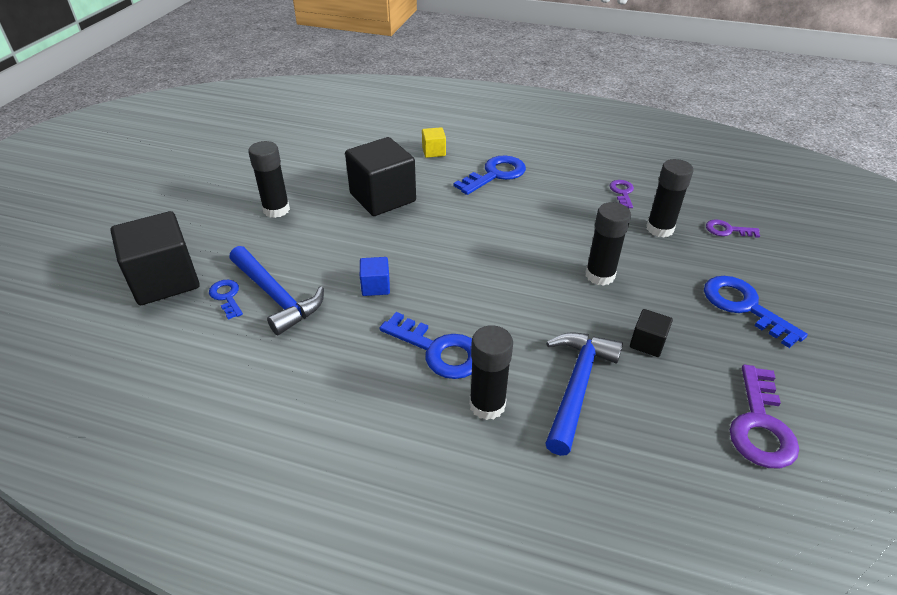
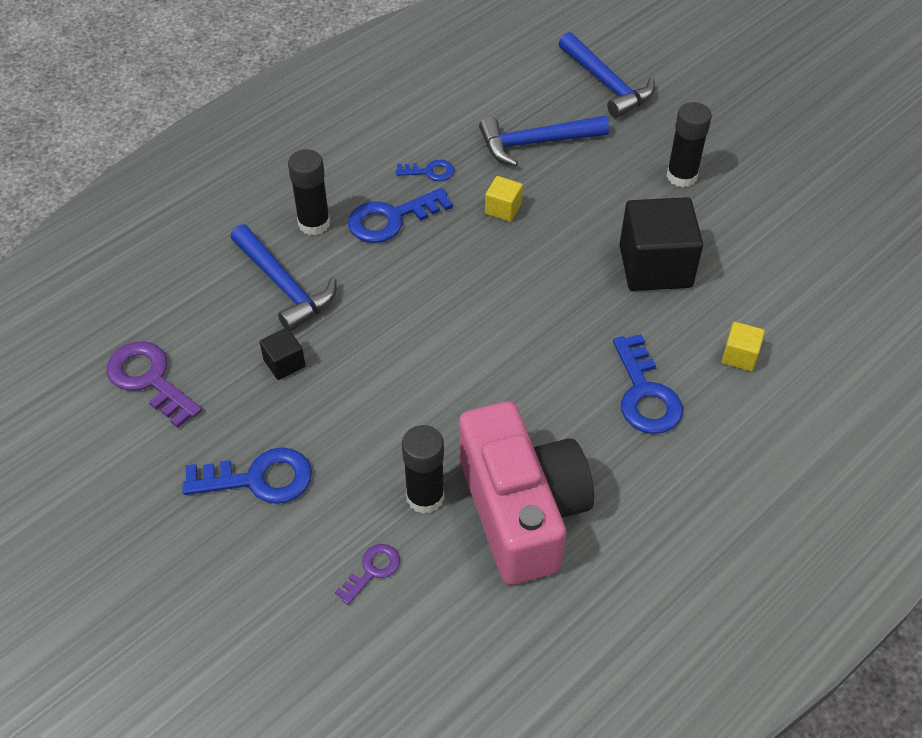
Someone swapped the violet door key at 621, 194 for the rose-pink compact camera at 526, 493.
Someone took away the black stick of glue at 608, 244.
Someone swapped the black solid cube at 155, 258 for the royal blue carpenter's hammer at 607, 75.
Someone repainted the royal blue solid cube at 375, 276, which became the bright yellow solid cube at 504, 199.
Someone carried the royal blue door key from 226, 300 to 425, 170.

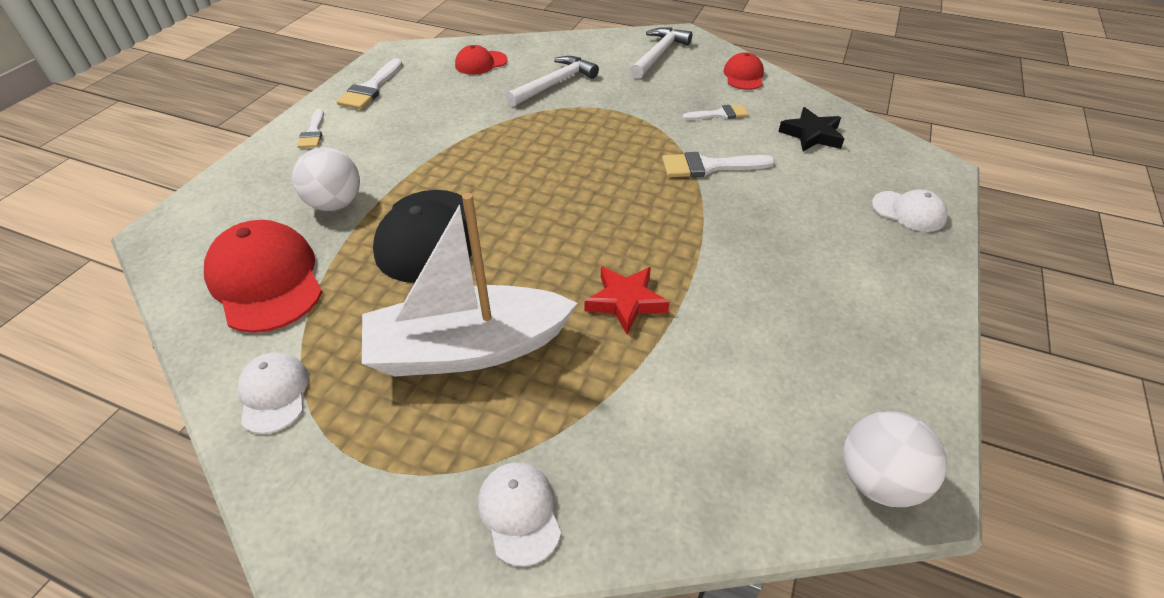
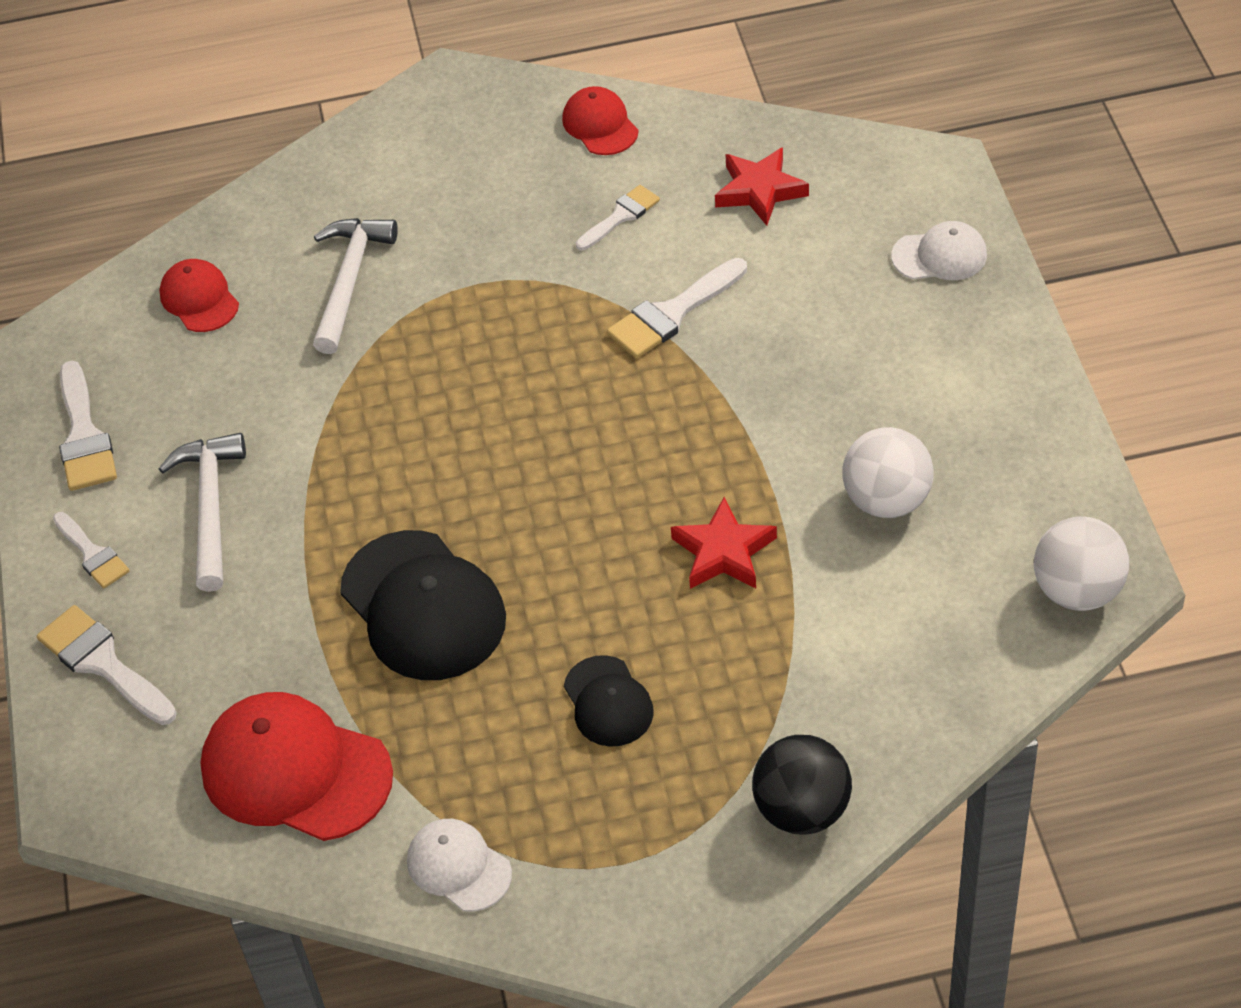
Someone carried the snow-white carpenter's hammer from 661, 53 to 202, 512.
Someone rotated the red baseball cap at 481, 60 by 120 degrees clockwise.
Someone repainted the black five-pointed star at 811, 129, which became the red five-pointed star at 762, 186.
Someone carried the snow-white ball from 326, 179 to 887, 472.
Someone swapped the snow-white sailboat at 469, 285 for the black baseball cap at 609, 701.
Someone swapped the snow-white baseball cap at 519, 514 for the black ball at 802, 785.
Someone put down the snow-white brush at 107, 665.

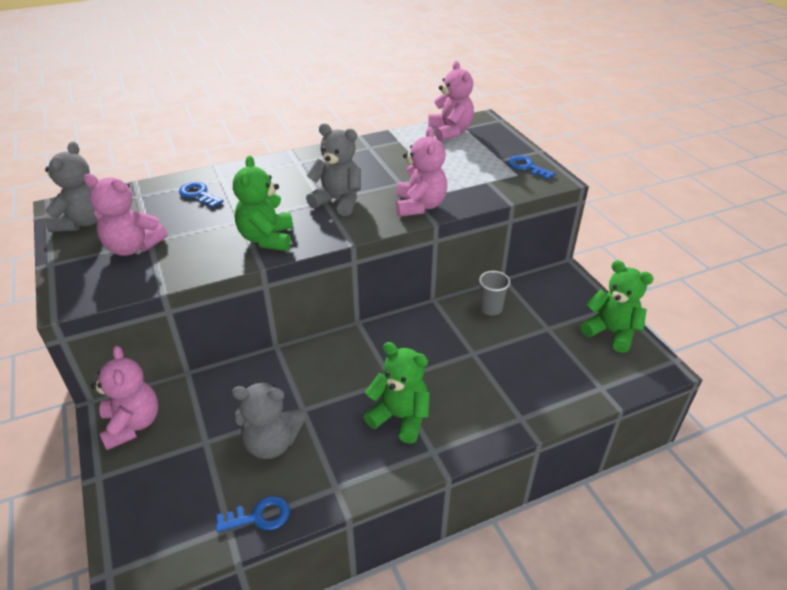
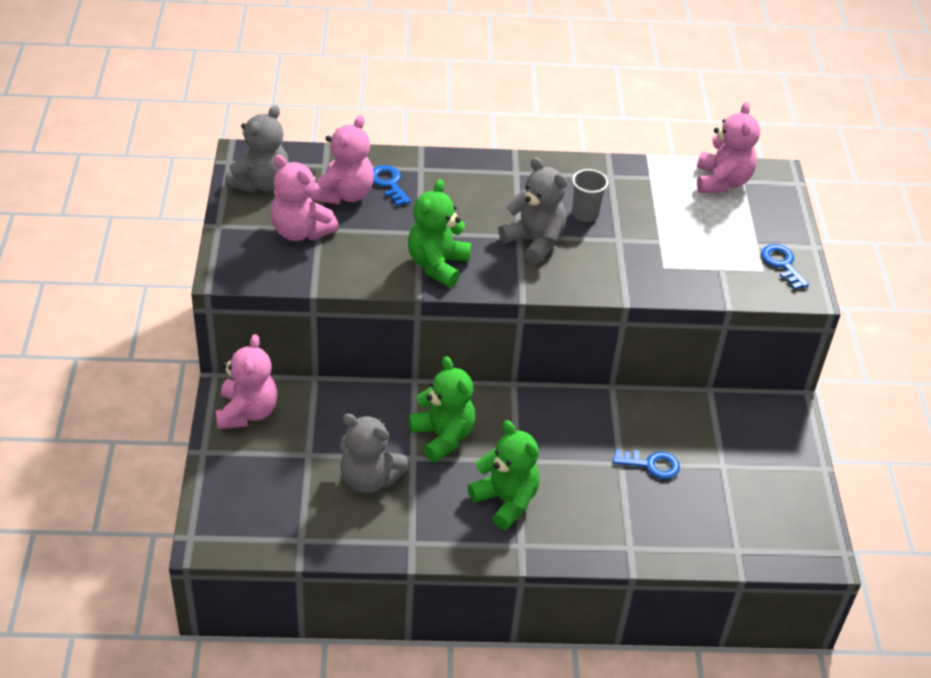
Someone carried the rose-pink teddy from 421, 172 to 342, 160.
Someone carried the green teddy from 617, 306 to 442, 409.
Someone carried the grey beaker from 494, 293 to 590, 195.
Someone carried the royal blue door key from 253, 514 to 646, 464.

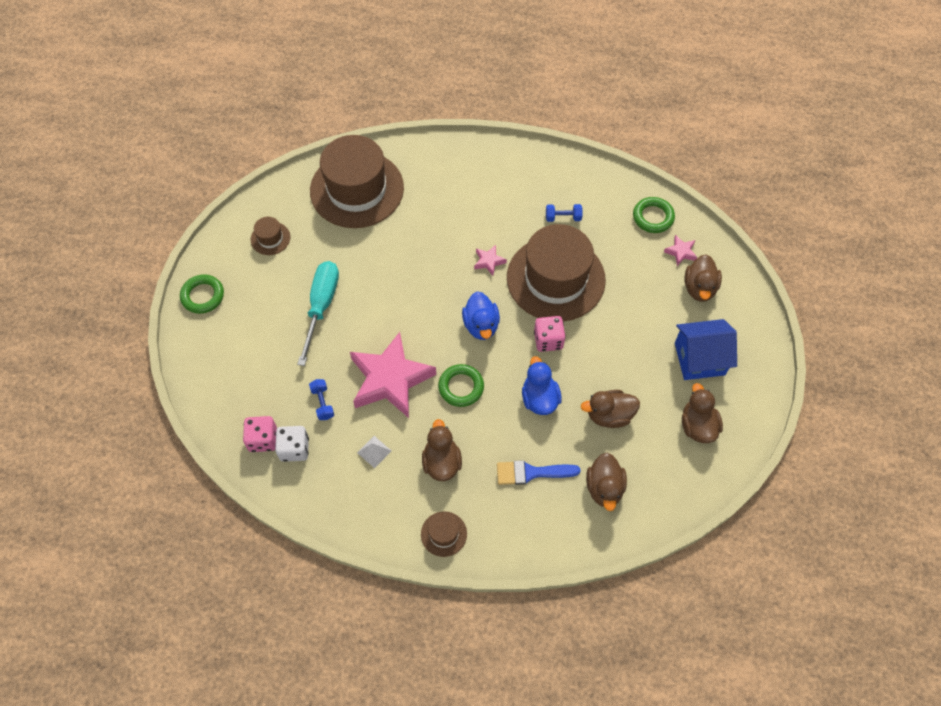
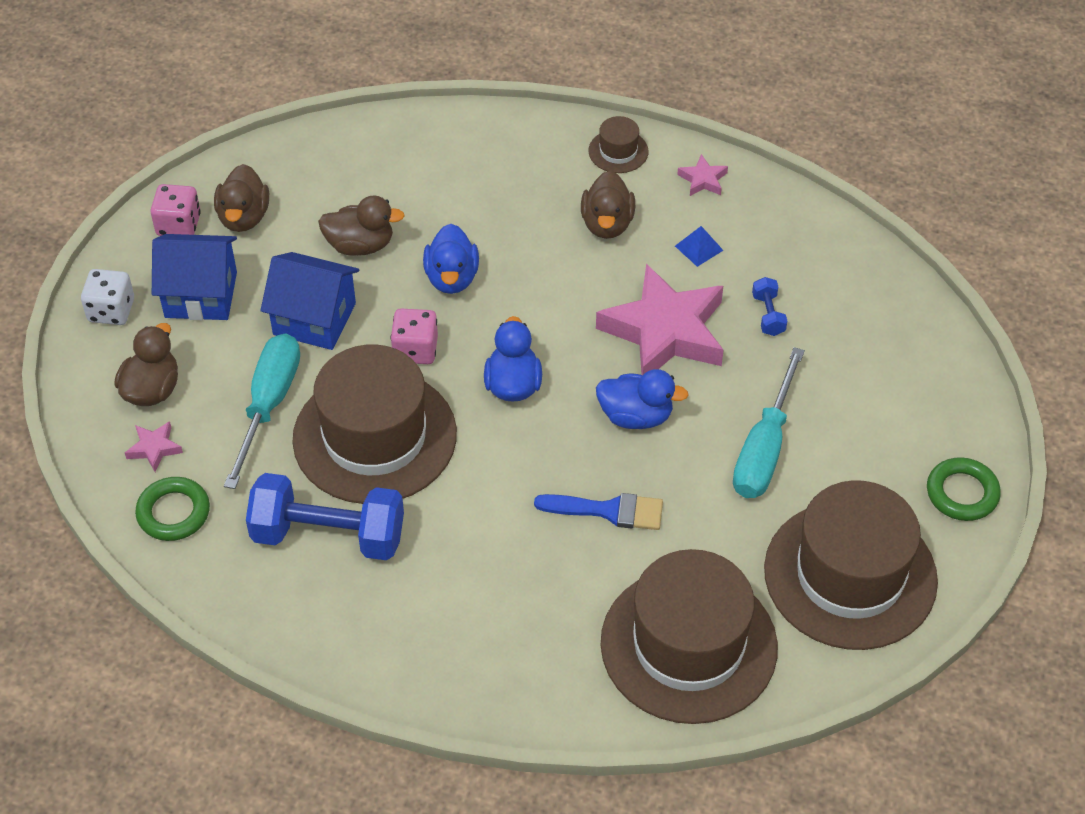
Someone scaled the royal blue hand weight at 564, 213 by 2.33.
Someone scaled the dark brown hat at 270, 236 by 2.43.
Someone carried the rose-pink five-pointed star from 490, 260 to 702, 175.
Someone took away the green ring at 461, 385.
Someone carried the rose-pink game die from 260, 434 to 175, 210.
Someone carried the snow-white game die from 292, 444 to 107, 297.
Someone repainted the snow-white solid pyramid at 374, 452, which became the royal blue solid pyramid at 699, 246.
Someone took away the dark brown rubber duck at 606, 482.
Someone carried the royal blue brush from 538, 472 to 598, 511.
Someone put down the royal blue cottage at 309, 301.
Someone put down the turquoise flat screwdriver at 262, 411.
Someone put down the royal blue rubber duck at 642, 399.

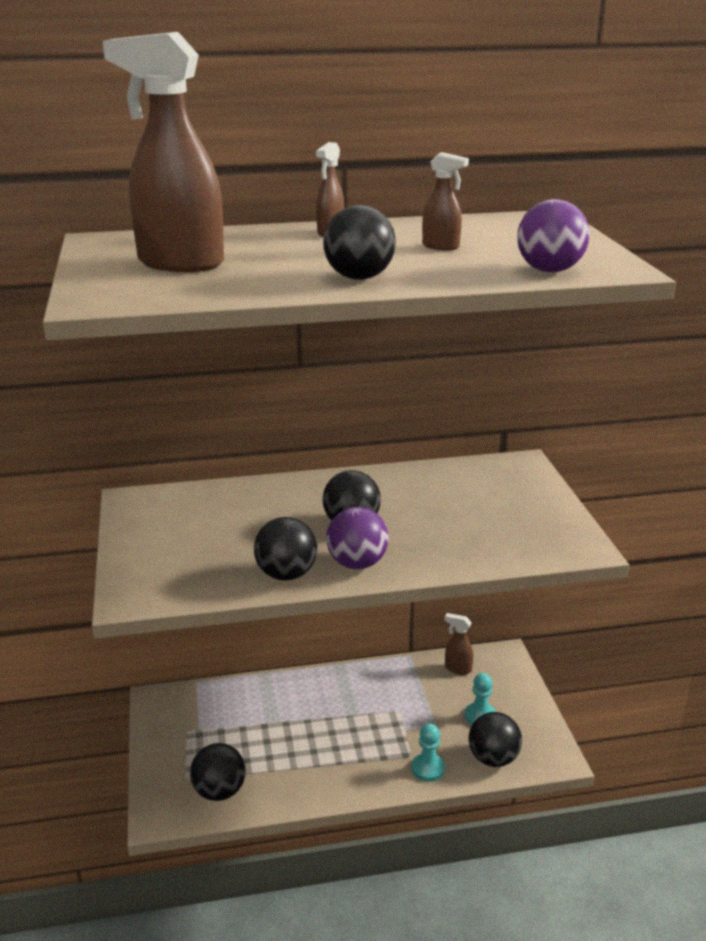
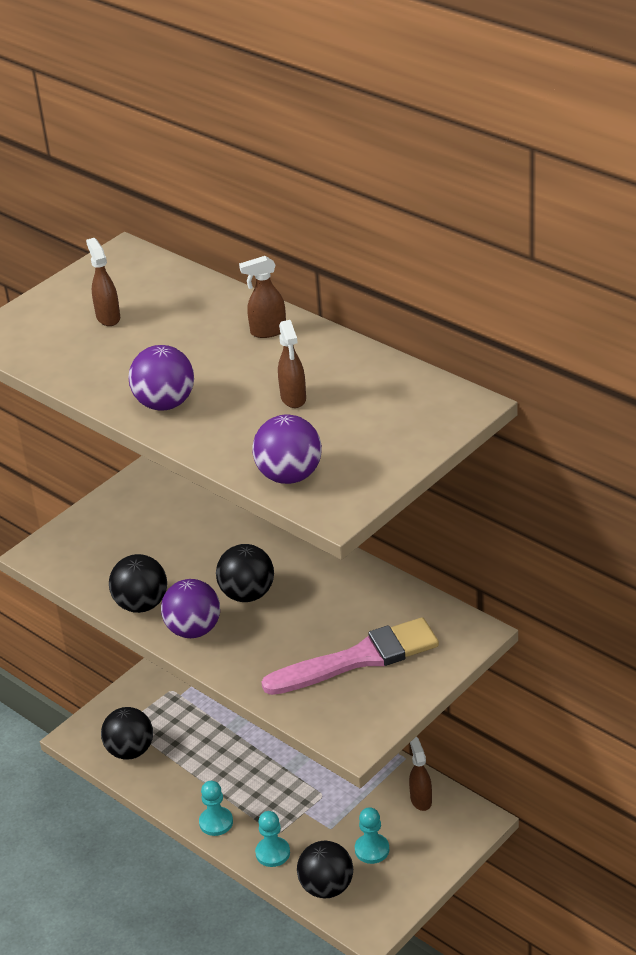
Someone scaled the dark brown sprayer at 163, 152 by 0.45.
Someone repainted the black ball at 359, 242, which became the violet ball at 161, 377.
Someone put down the rose-pink brush at 350, 656.
Someone put down the turquoise pawn at 216, 808.

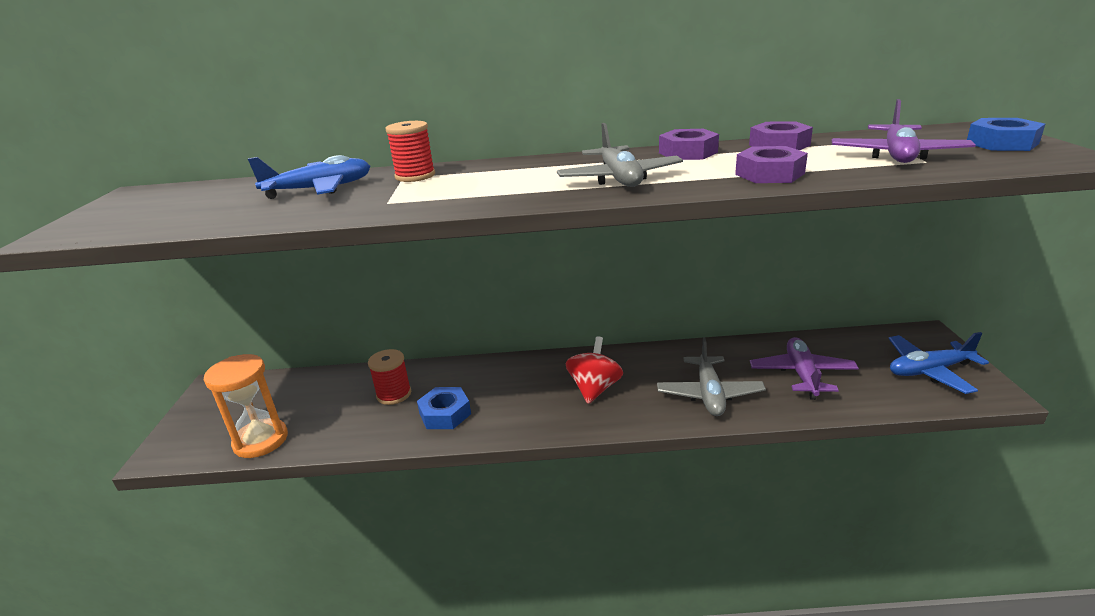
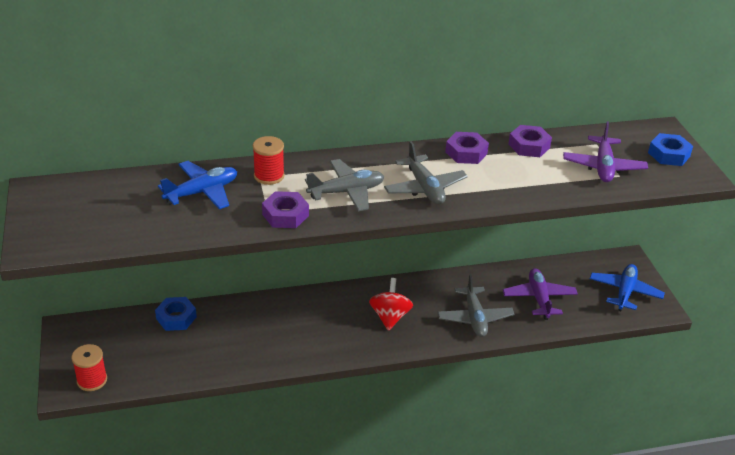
Someone carried the violet hex nut from 771, 164 to 285, 209.
Someone rotated the royal blue toy plane at 938, 363 by 135 degrees clockwise.
Someone carried the red spool from 389, 377 to 89, 367.
Someone took away the orange-coloured sandglass at 246, 406.
Someone carried the royal blue hex nut from 444, 408 to 176, 314.
Someone put down the grey toy plane at 344, 185.

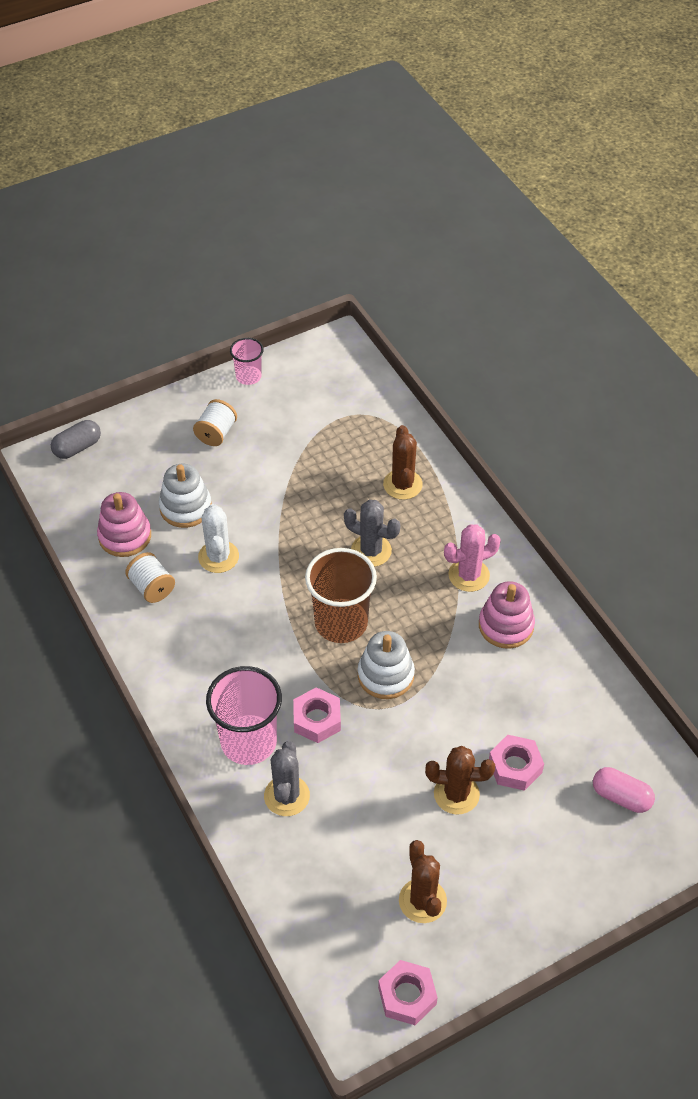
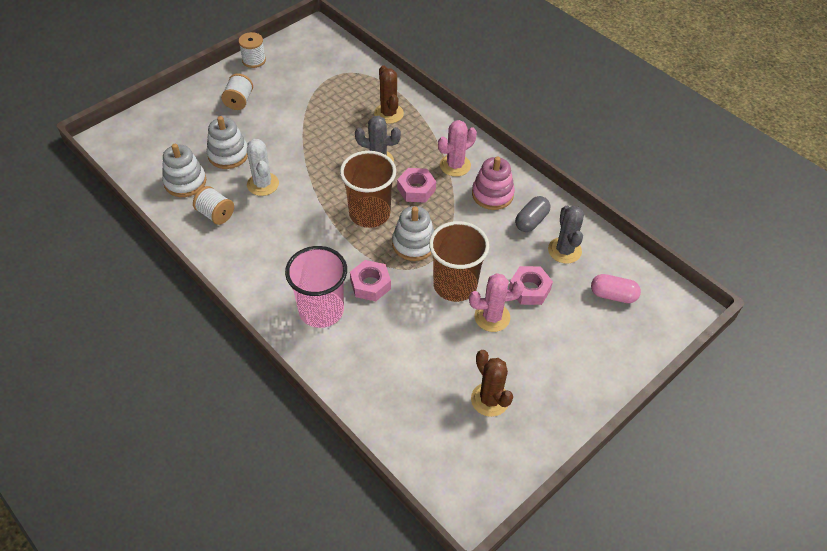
Someone swapped the rose-pink beaker at 247, 361 for the snow-white spool at 252, 50.
Someone carried the grey pill shape from 76, 439 to 532, 214.
Someone repainted the rose-pink ring stacker at 124, 524, which became the snow-white ring stacker at 184, 170.
Someone carried the grey prickly plant from 287, 778 to 566, 235.
Someone repainted the dark brown prickly plant at 460, 780, which became the rose-pink prickly plant at 496, 302.
Someone carried the rose-pink hex nut from 408, 992 to 416, 185.
Someone put down the dark brown beaker at 459, 261.

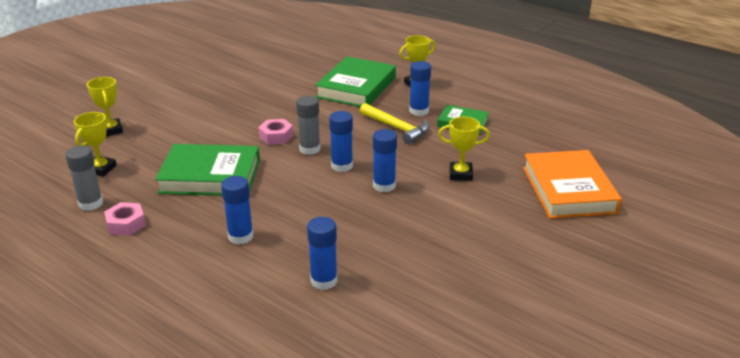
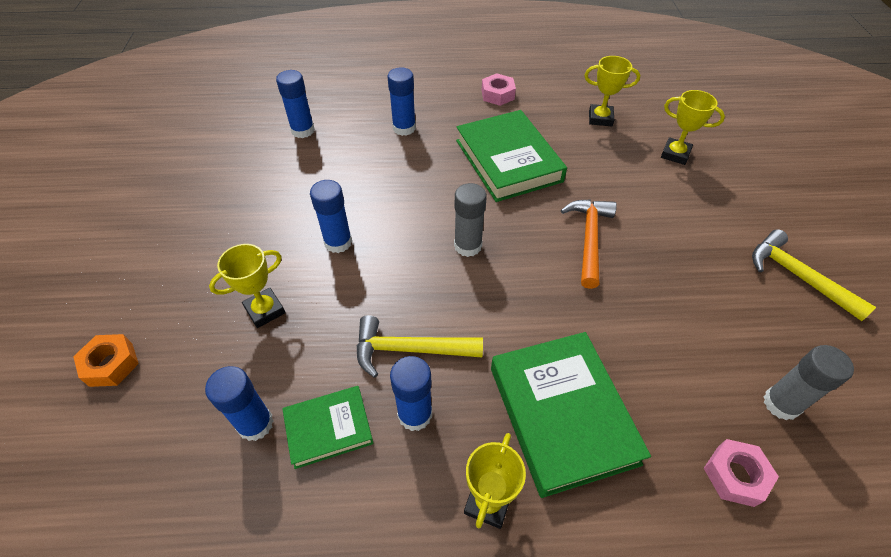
Someone carried the royal blue stick of glue from 341, 141 to 239, 403.
Someone rotated the bright yellow prize cup at 95, 144 by 60 degrees counterclockwise.
Someone carried the rose-pink hex nut from 275, 132 to 741, 473.
Someone rotated the green hardcover at 207, 170 by 75 degrees counterclockwise.
Someone carried the grey stick of glue from 84, 178 to 808, 382.
Someone swapped the orange-coloured hardcover at 572, 184 for the orange-coloured hex nut at 106, 360.
Someone put down the orange-coloured carpenter's hammer at 589, 244.
Someone put down the bright yellow carpenter's hammer at 814, 275.

